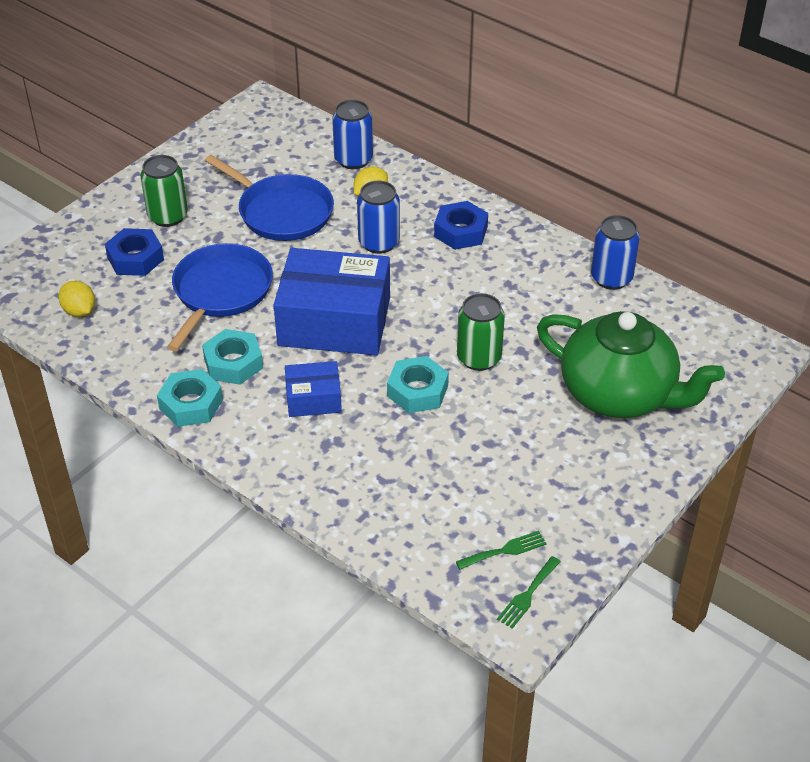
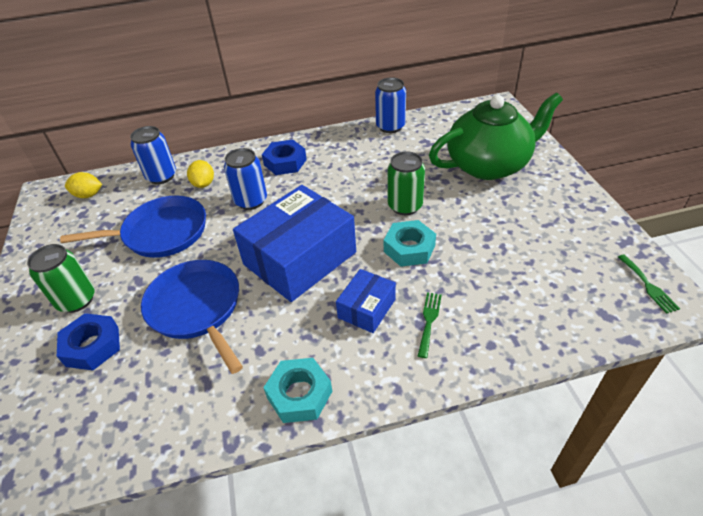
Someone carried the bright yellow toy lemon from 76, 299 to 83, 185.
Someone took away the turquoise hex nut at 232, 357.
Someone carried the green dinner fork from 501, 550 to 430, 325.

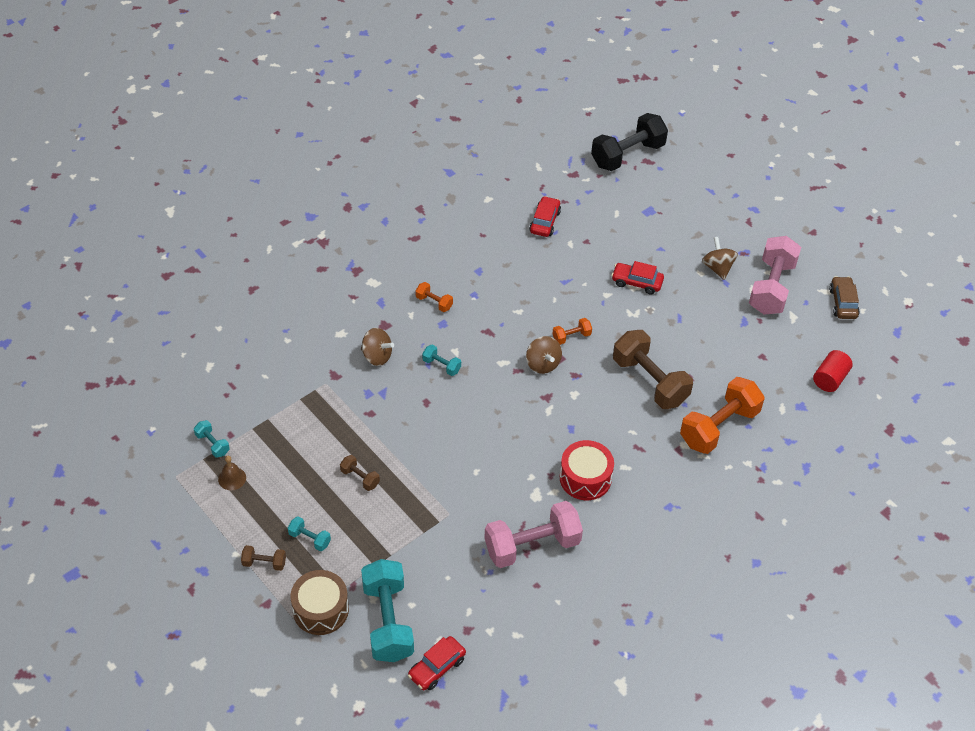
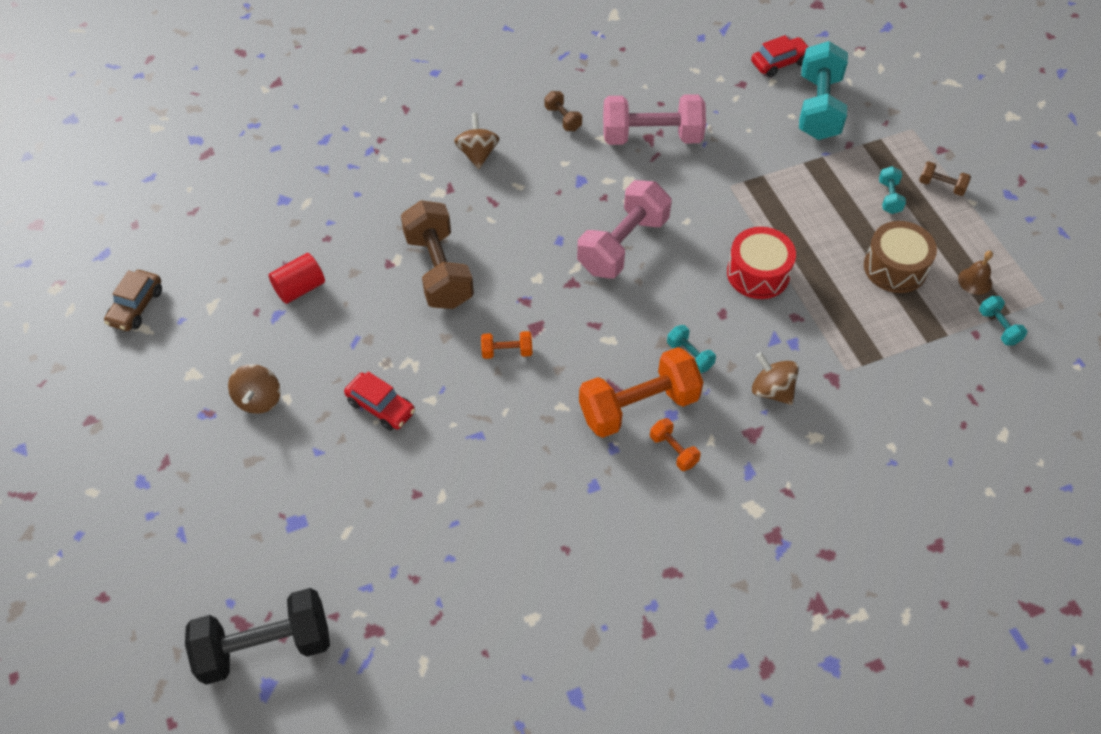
Someone took away the red automobile at 545, 216.
Someone carried the rose-pink hand weight from 775, 275 to 624, 229.
Someone carried the dark brown spinning top from 544, 355 to 477, 141.
Someone carried the red cylinder from 833, 371 to 297, 278.
Someone carried the orange-coloured hand weight from 722, 415 to 641, 392.
Someone carried the red snare drum from 587, 470 to 761, 263.
Someone carried the dark brown hand weight from 360, 473 to 563, 111.
Someone rotated the turquoise hand weight at 309, 533 by 45 degrees clockwise.
Someone carried the dark brown snare drum from 320, 602 to 900, 257.

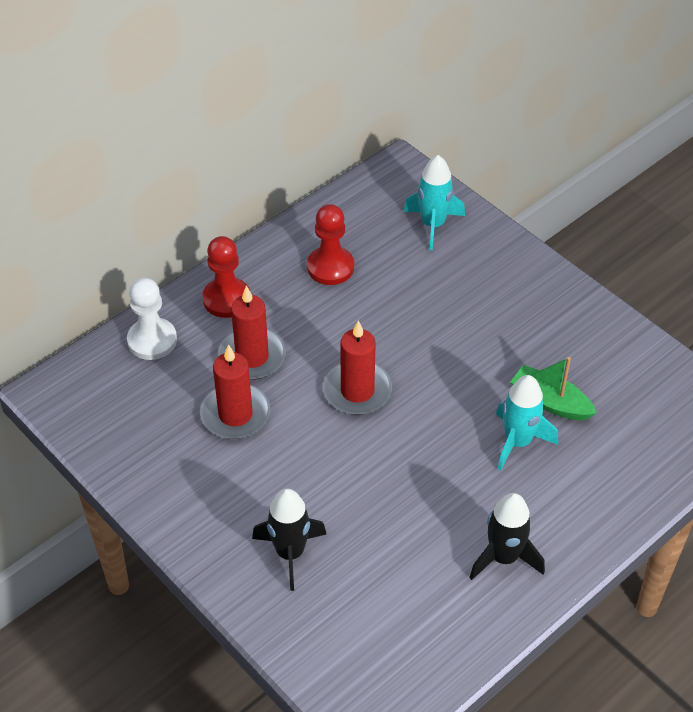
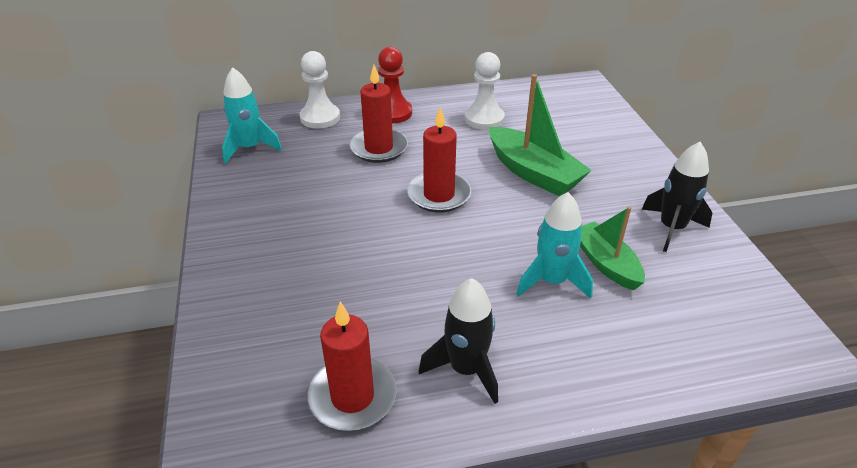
Someone carried the turquoise rocket from 434, 203 to 252, 115.
Someone repainted the red pawn at 330, 244, which became the snow-white pawn at 484, 91.
Someone carried the red pillar candle from 235, 391 to 352, 366.
Someone carried the black rocket from 289, 539 to 677, 197.
Someone put down the green sailboat at 540, 135.

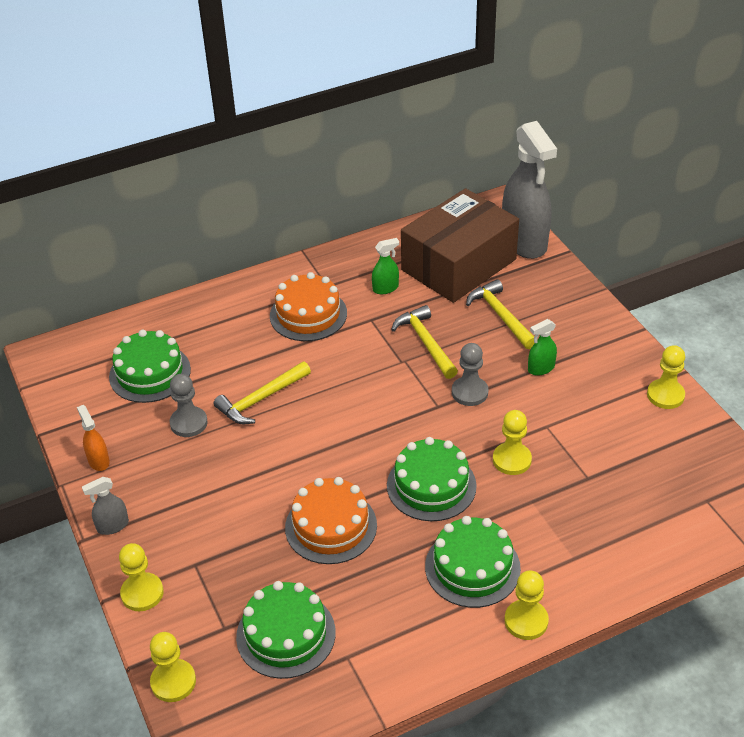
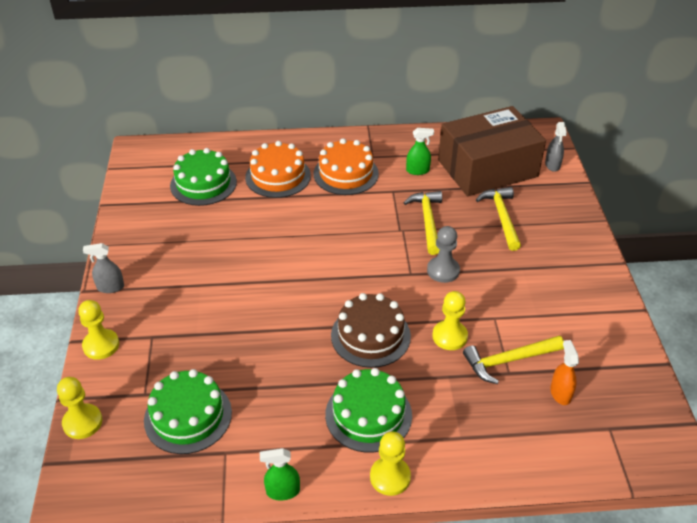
Someone scaled the grey sprayer at 529, 190 by 0.42.
Someone carried the green sprayer from 542, 347 to 280, 474.
Someone took away the bright yellow pawn at 666, 377.
Someone carried the bright yellow carpenter's hammer from 262, 392 to 513, 360.
Someone took away the grey pawn at 189, 405.
Someone carried the orange-coloured sprayer from 93, 438 to 564, 372.
Someone repainted the green cake at 432, 479, which became the dark brown cake at 371, 330.
Someone carried the orange-coloured cake from 331, 520 to 278, 169.

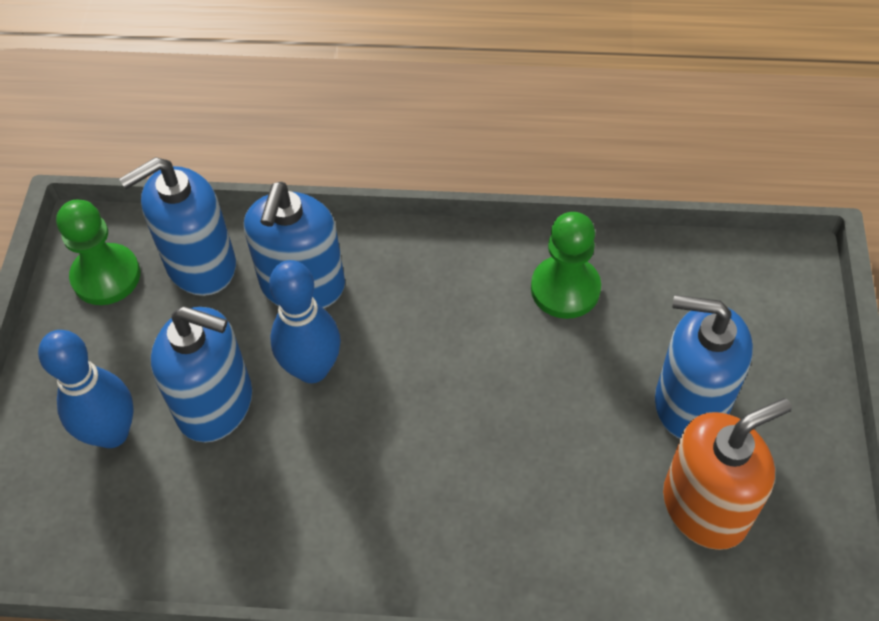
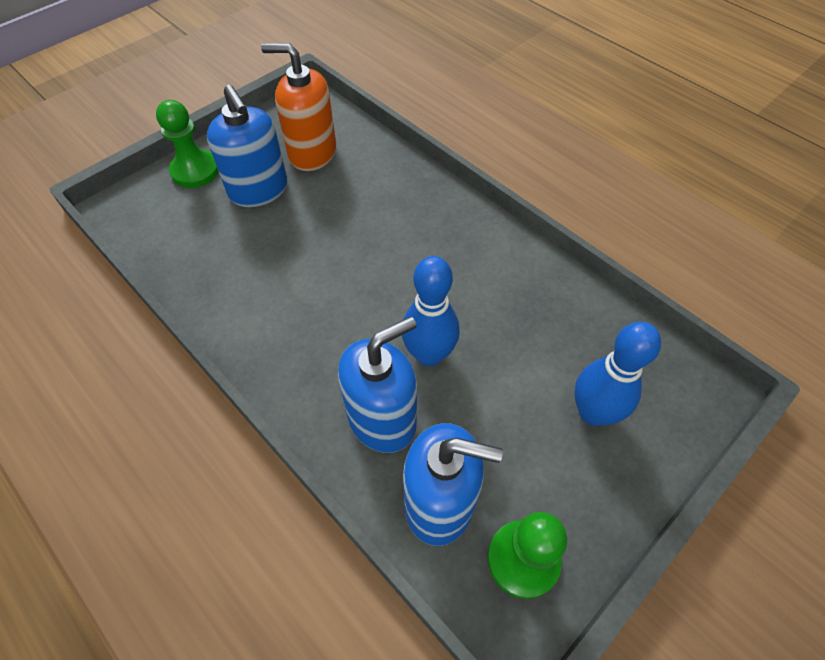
Someone carried the green pawn from 566, 265 to 187, 144.
Someone took away the royal blue pump bottle at 201, 374.

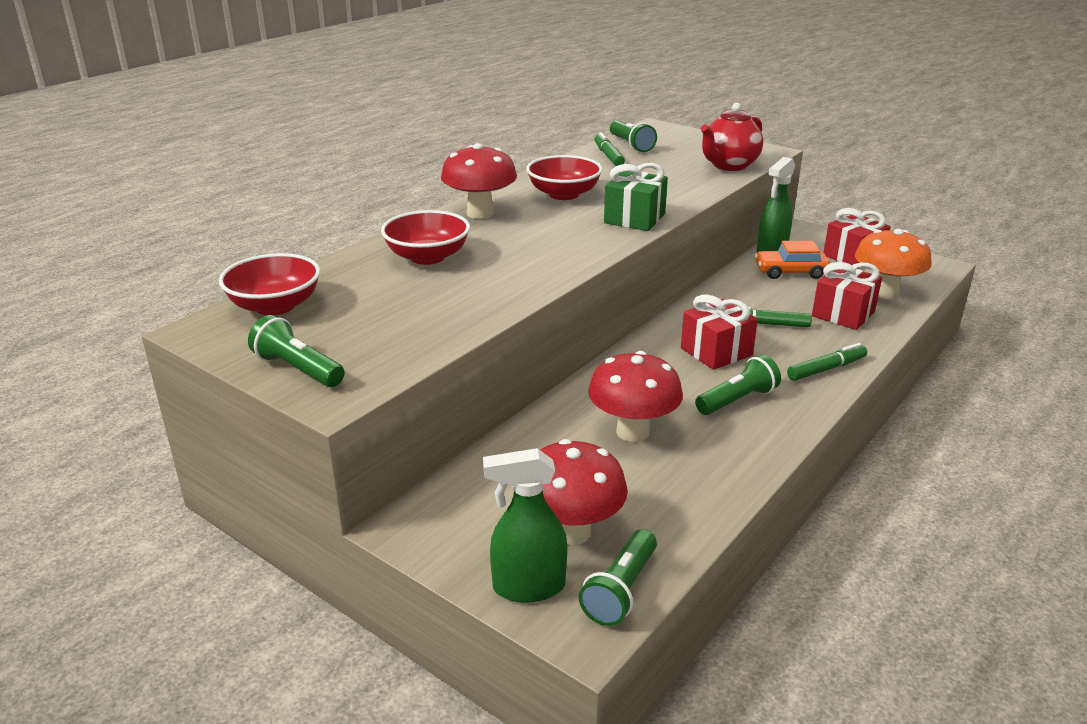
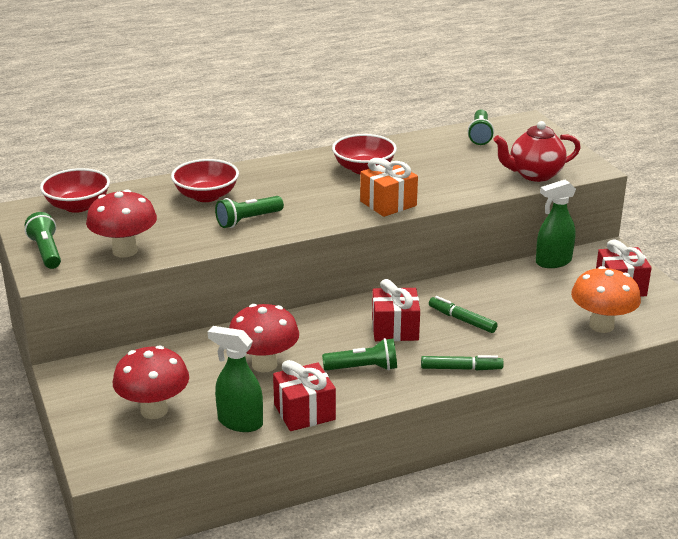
Someone took away the green marker at 609, 149.
Someone carried the red fungus from 479, 181 to 121, 223.
Someone repainted the green gift at 636, 197, which became the orange-coloured gift at 389, 187.
Someone took away the orange-coloured automobile at 792, 260.
Someone carried the red gift from 847, 296 to 304, 395.
Someone carried the green sprayer from 525, 525 to 235, 379.
Someone carried the green torch from 618, 577 to 249, 212.

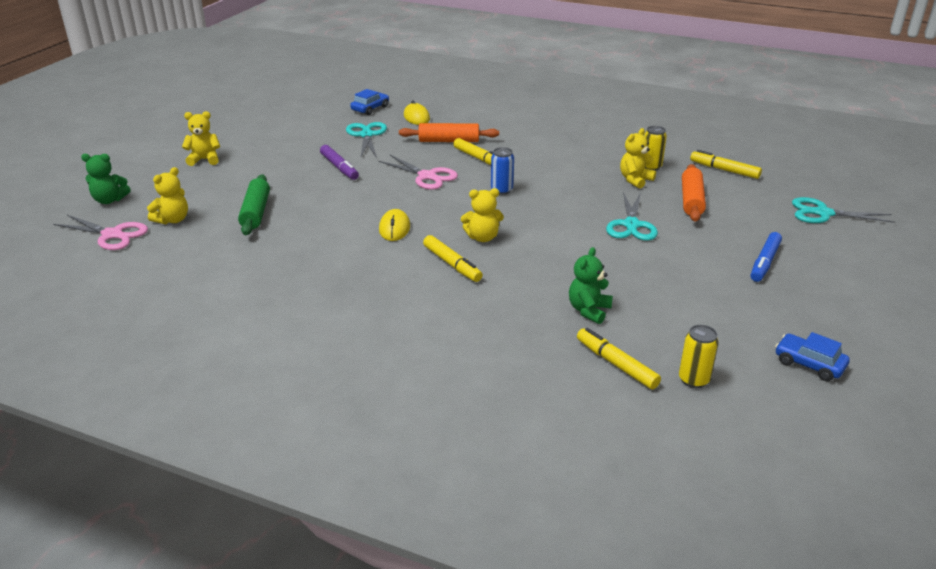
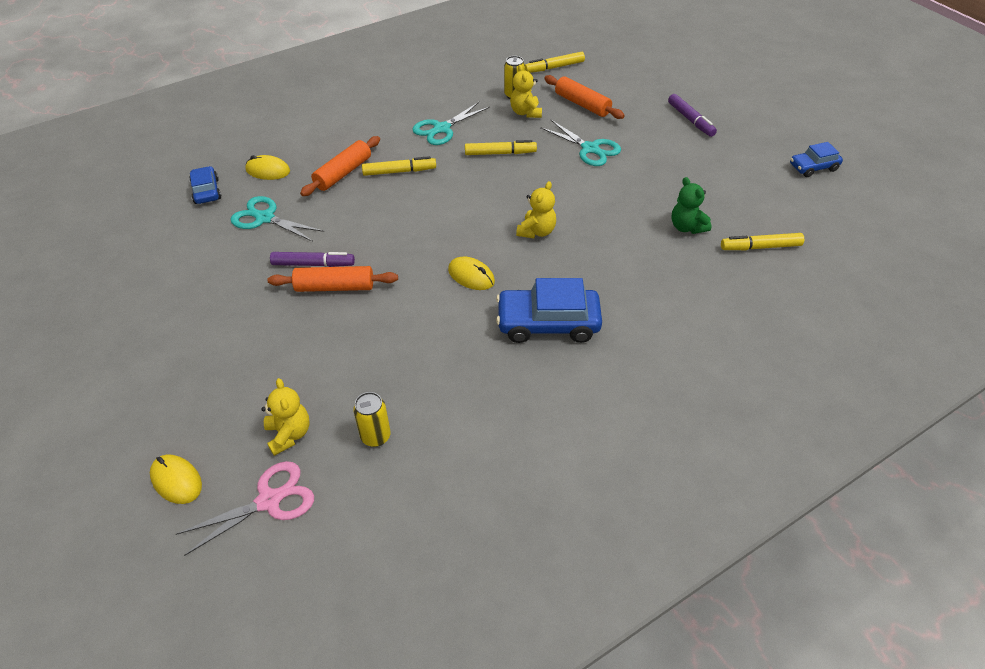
Someone took away the bright yellow teddy at 201, 138.
Someone took away the royal blue soda can at 502, 171.
Someone swapped the green teddy at 106, 179 for the bright yellow mouse at 176, 479.
Someone took away the rose-pink scissors at 418, 172.
Someone took away the green rolling pin at 254, 204.
Someone carried the turquoise scissors from 843, 210 to 451, 123.
Someone repainted the royal blue marker at 766, 257, which became the violet marker at 692, 115.
Someone carried the bright yellow marker from 453, 258 to 501, 147.
Someone carried the bright yellow soda can from 699, 356 to 372, 419.
Someone put down the orange-coloured rolling pin at 332, 279.
Someone put down the royal blue automobile at 549, 310.

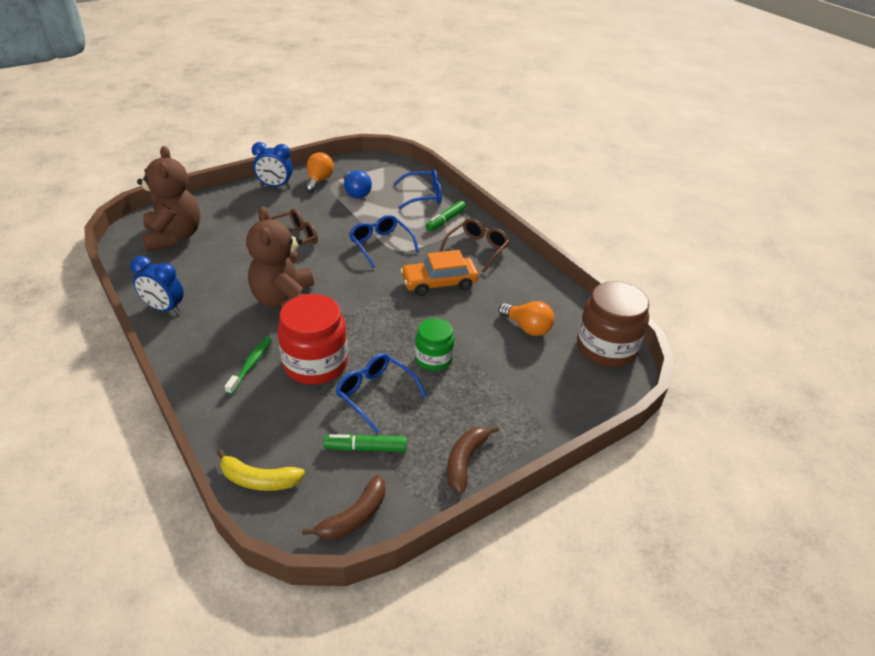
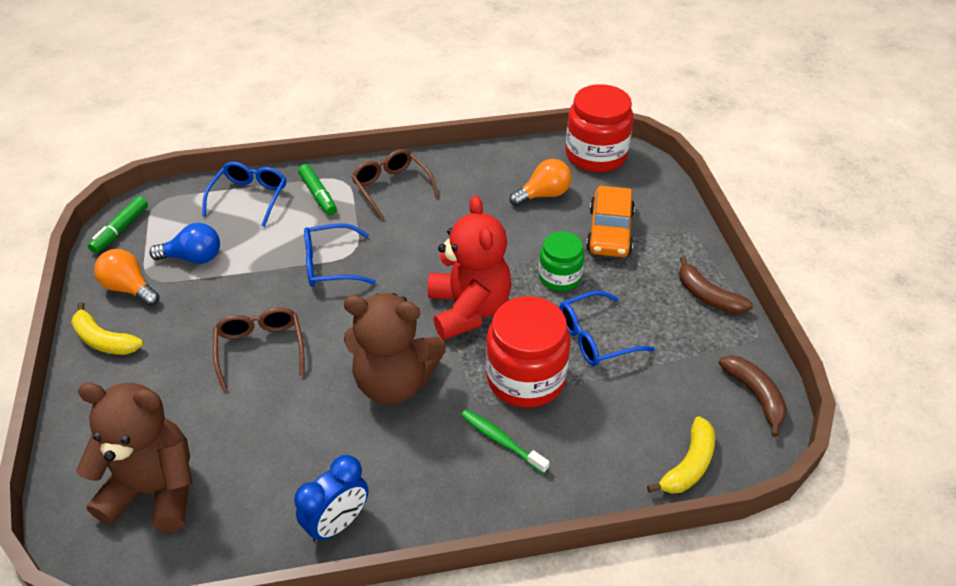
Someone swapped the royal blue bedside clock at 272, 165 for the bright yellow toy banana at 107, 328.
Someone carried the orange-coloured automobile from 439, 273 to 610, 221.
Someone repainted the dark brown jam jar at 613, 324, which became the red jam jar at 600, 128.
Someone carried the green marker from 365, 443 to 118, 224.
Someone put down the red teddy at 470, 267.

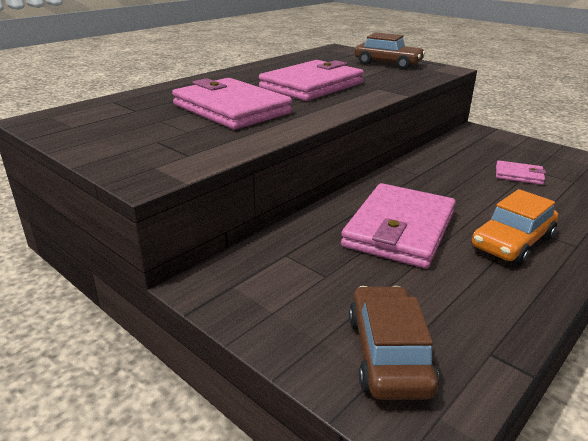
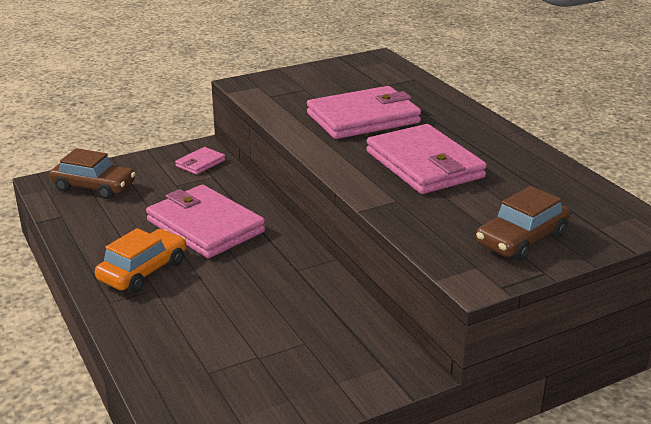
Someone carried the rose-pink card wallet from 521, 172 to 200, 161.
Someone rotated the orange-coloured automobile at 515, 227 by 60 degrees clockwise.

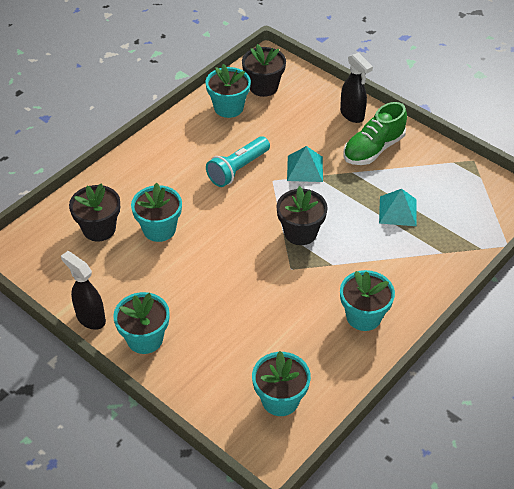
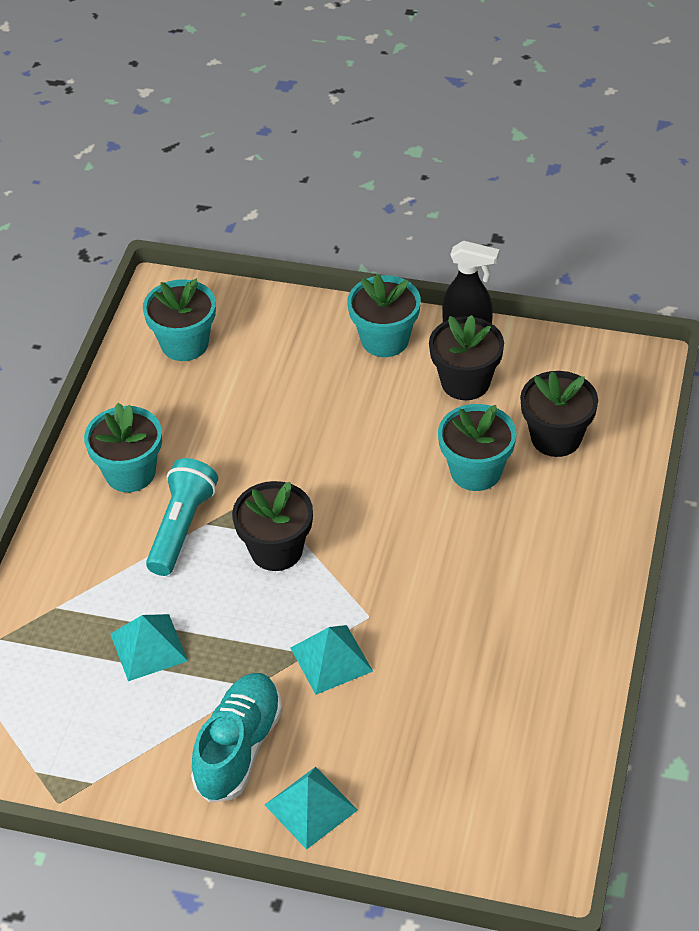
Someone carried the black plant pot from 264, 70 to 466, 357.
Someone swapped the black sprayer at 356, 87 for the turquoise solid pyramid at 311, 808.
Someone took away the turquoise plant pot at 228, 91.
Someone repainted the green sneaker at 375, 133, which became the turquoise sneaker at 236, 738.
Someone carried the turquoise torch from 238, 161 to 182, 517.

